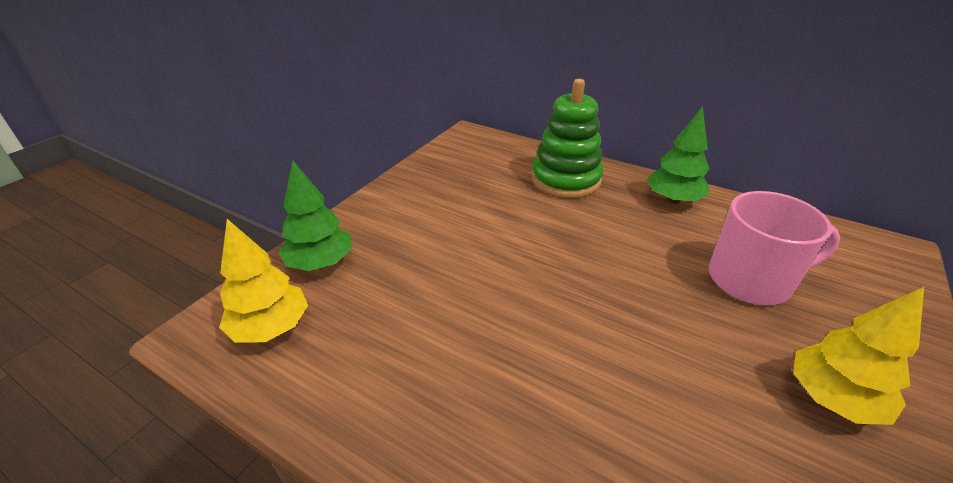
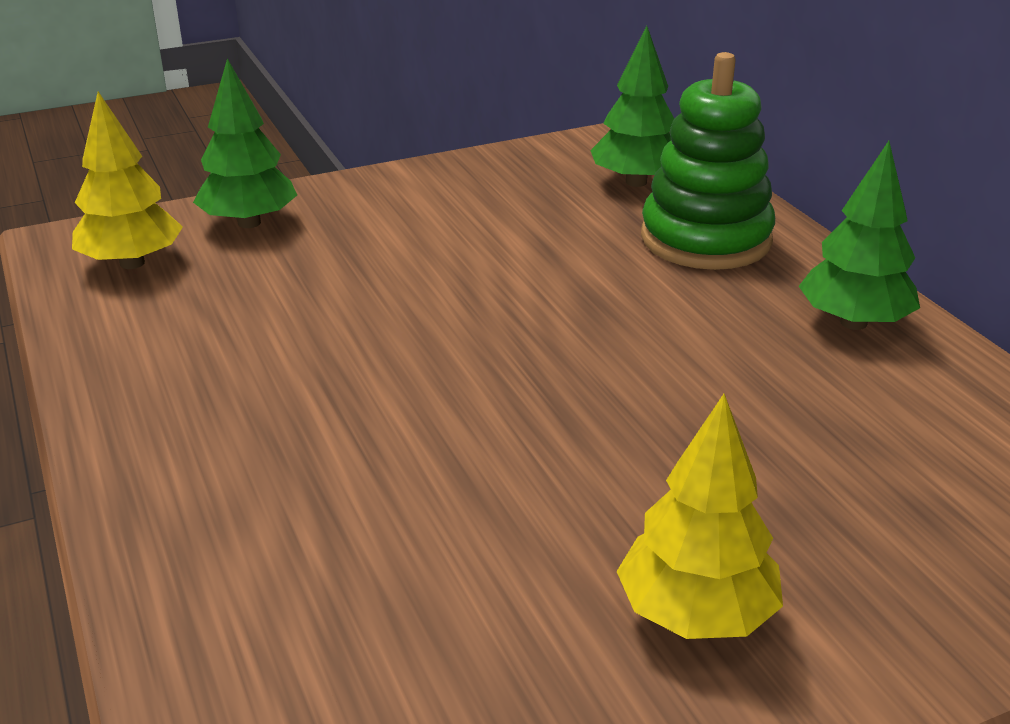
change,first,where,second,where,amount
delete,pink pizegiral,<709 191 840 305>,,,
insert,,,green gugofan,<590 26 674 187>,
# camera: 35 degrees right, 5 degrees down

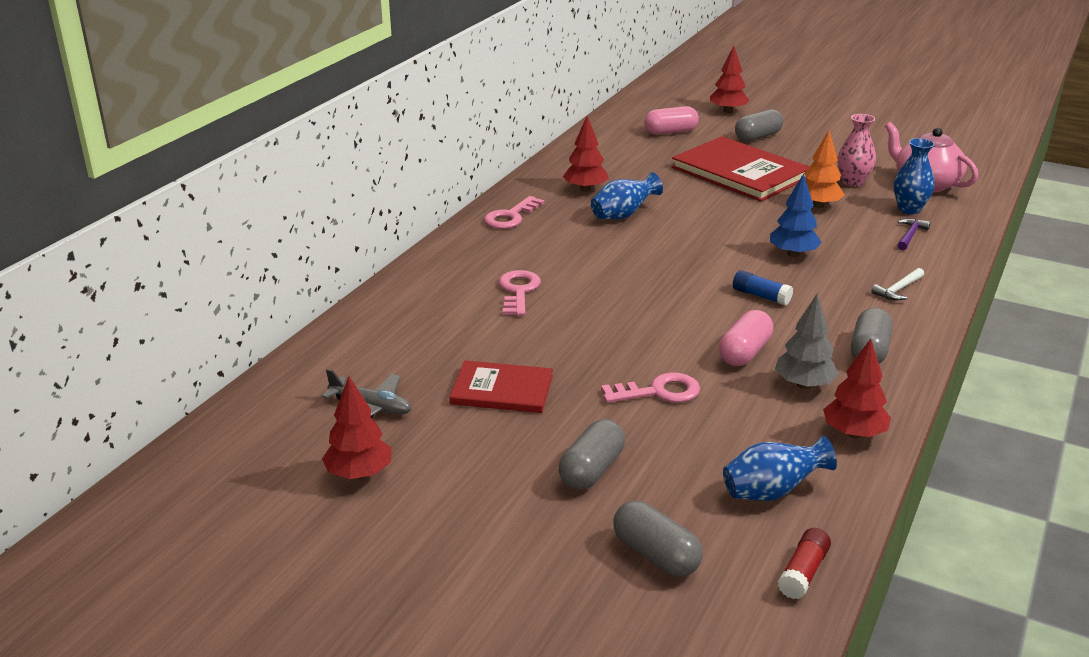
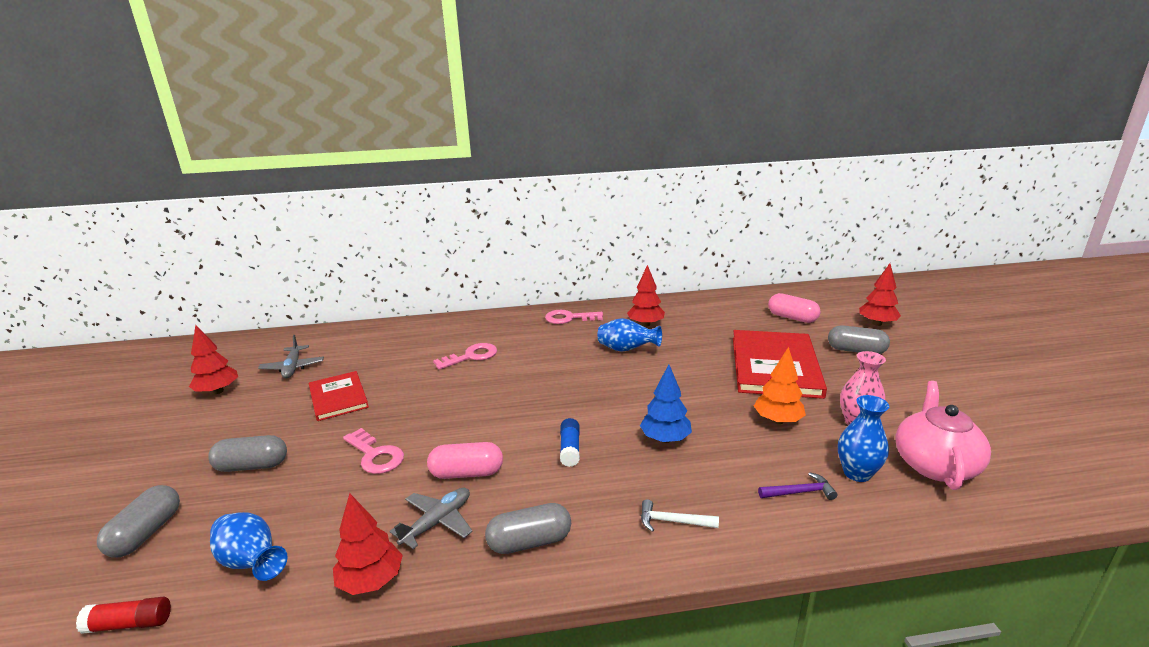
change,first,where,second,where,amount
replace,grey gugofan,<775 293 839 389>,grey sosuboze,<390 488 473 549>,
# camera: 55 degrees right, 5 degrees down

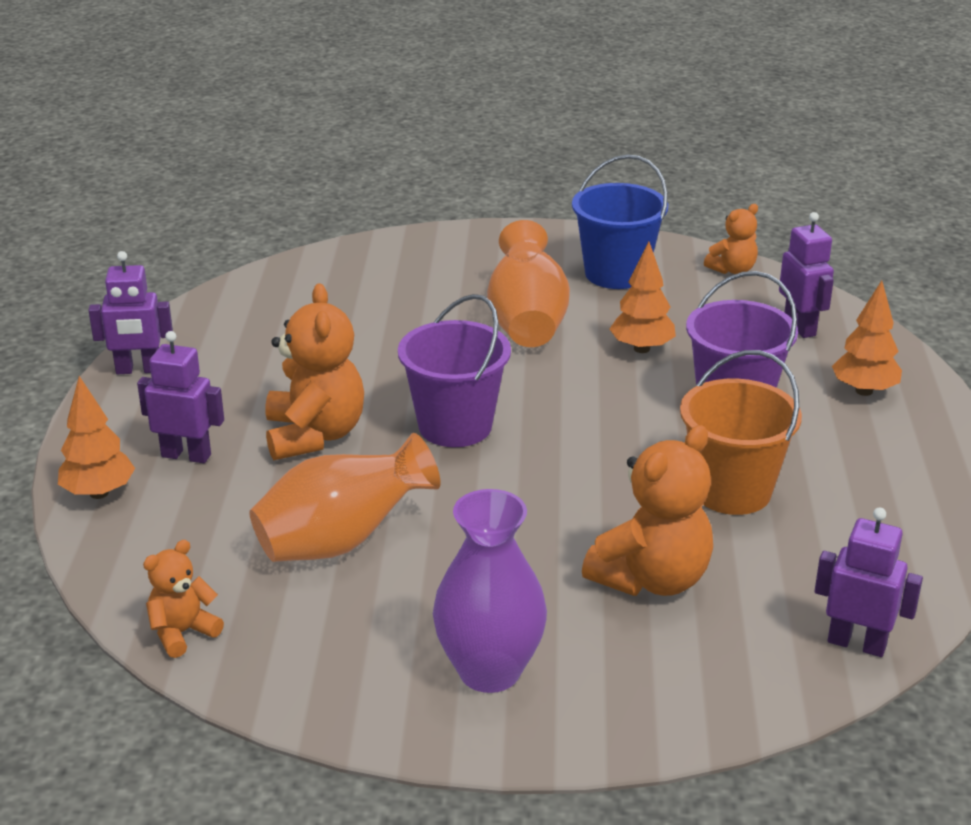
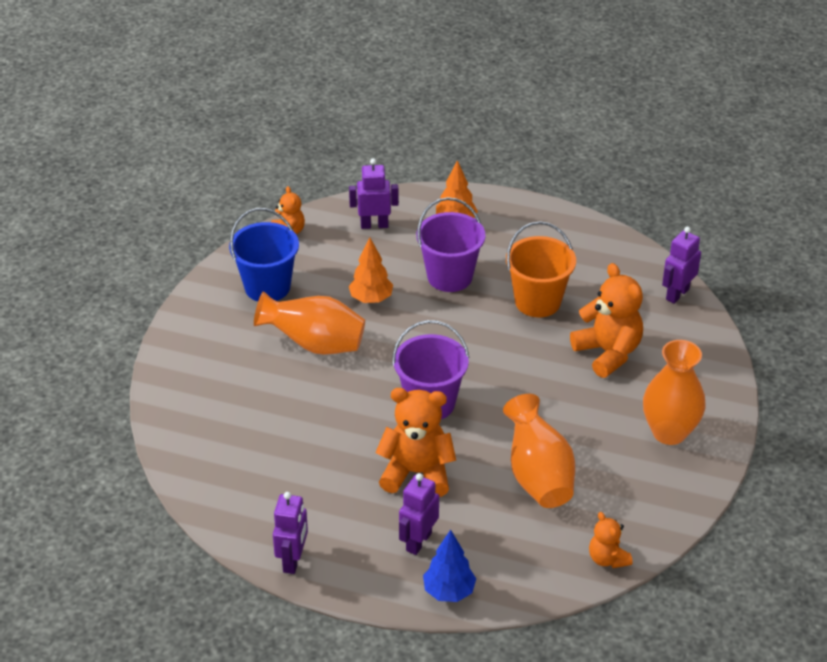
change,first,where,second,where,amount
recolor,orange gugofan,<58 376 135 499>,blue gugofan,<423 530 476 602>,
recolor,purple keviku,<433 489 547 693>,orange keviku,<643 340 706 445>,
# camera: 75 degrees left, 10 degrees up

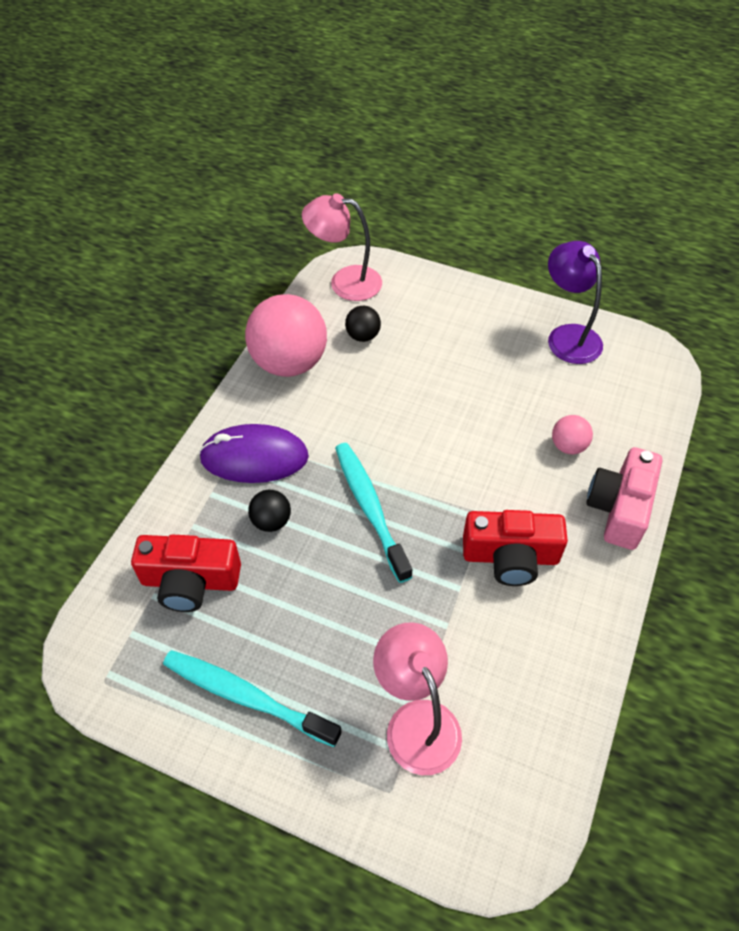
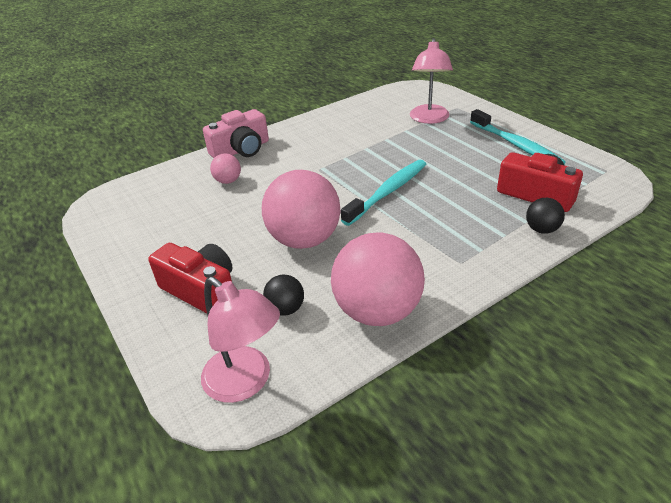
change,first,where,second,where,amount
delete,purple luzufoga,<199 424 309 483>,,,
move,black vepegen,<248 490 291 532>,,<526 198 565 234>,
rotate,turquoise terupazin,<335 443 412 583>,,<341 160 426 226>,150 degrees counterclockwise
move,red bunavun,<463 510 568 586>,,<148 243 233 313>,
delete,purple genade,<548 241 603 364>,,,
insert,,,pink vepegen,<262 170 340 249>,
# camera: 145 degrees left, 15 degrees down

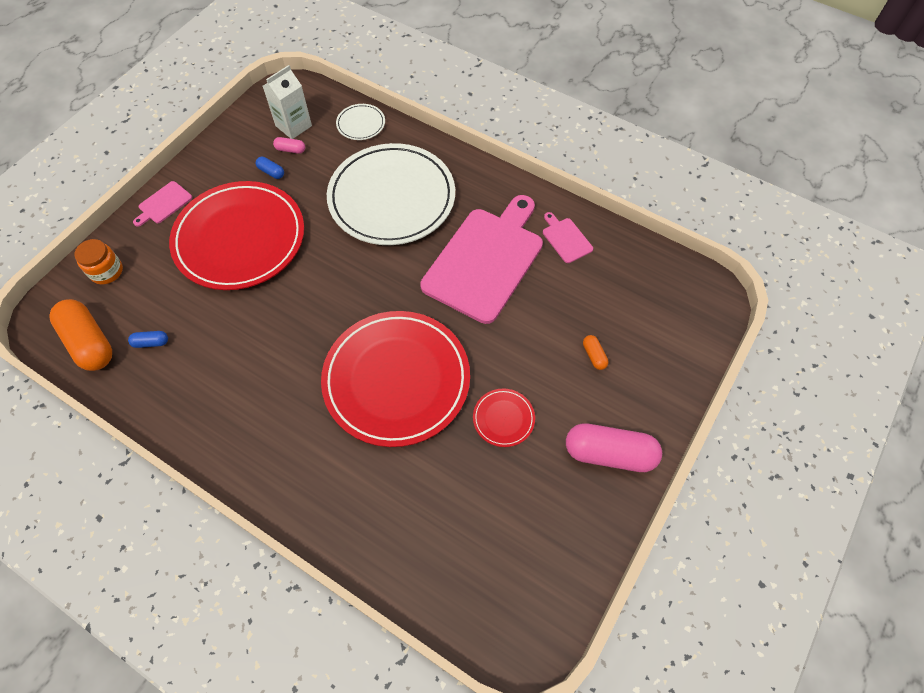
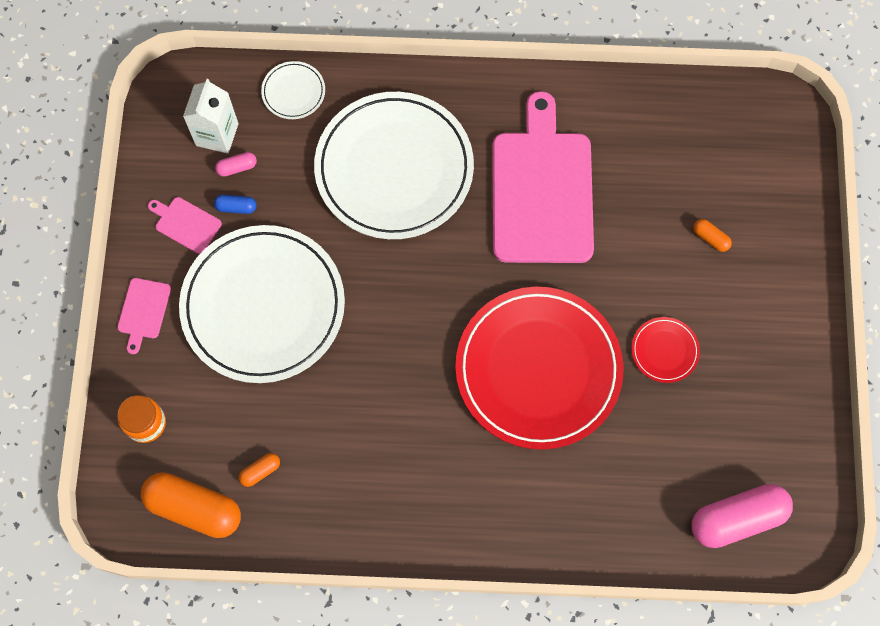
change,first,where,second,where,amount
recolor,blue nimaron,<128 331 168 348>,orange nimaron,<239 453 280 487>,
recolor,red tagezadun,<169 181 304 290>,white tagezadun,<179 225 345 383>,
move,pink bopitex,<543 212 593 263>,,<148 197 222 254>,
move,pink nimaron,<566 423 662 472>,,<691 484 793 548>,
# camera: 30 degrees left, 10 degrees up

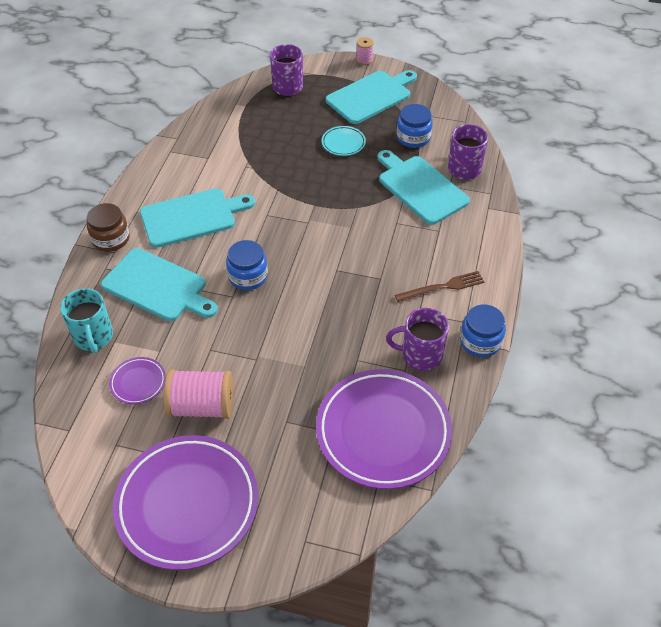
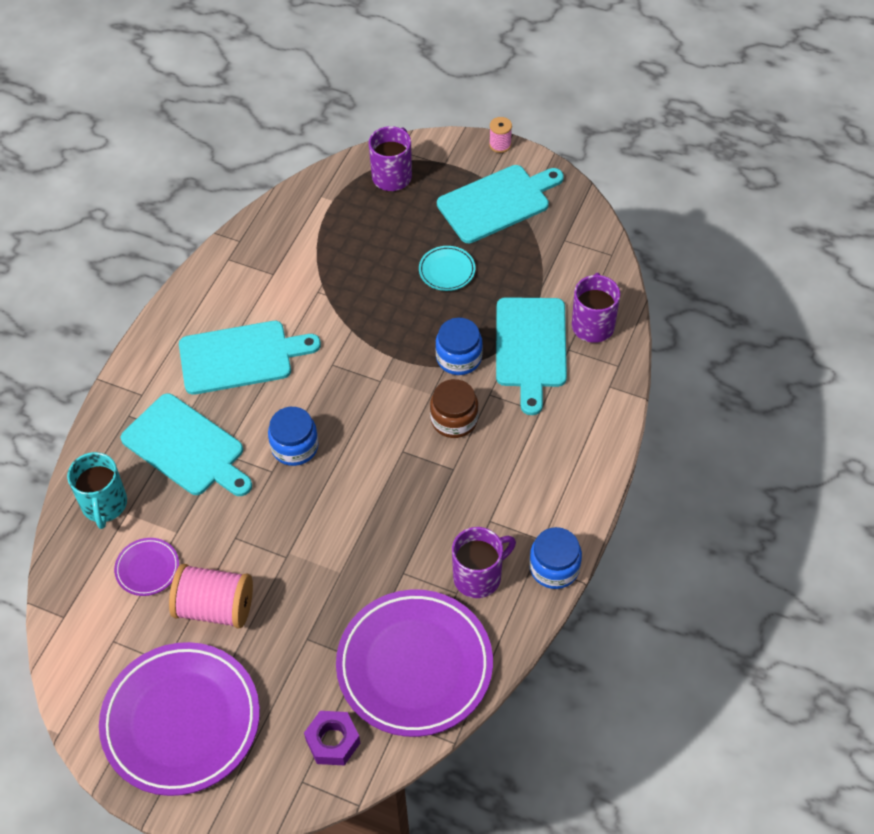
change,first,where,second,where,amount
move,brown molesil,<87 203 130 252>,,<430 379 479 438>,
rotate,turquoise bopitex,<377 150 470 225>,,<496 297 567 415>,150 degrees counterclockwise
rotate,purple pizegiral,<386 308 449 371>,,<452 527 516 598>,135 degrees clockwise
delete,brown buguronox,<395 271 484 302>,,,
move,blue molesil,<397 104 433 148>,,<435 318 483 375>,
insert,,,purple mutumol,<304 711 360 766>,
# camera: 10 degrees right, 5 degrees up

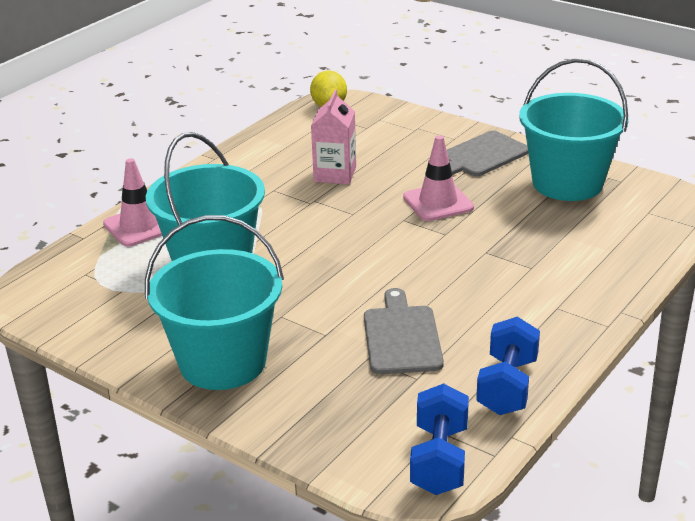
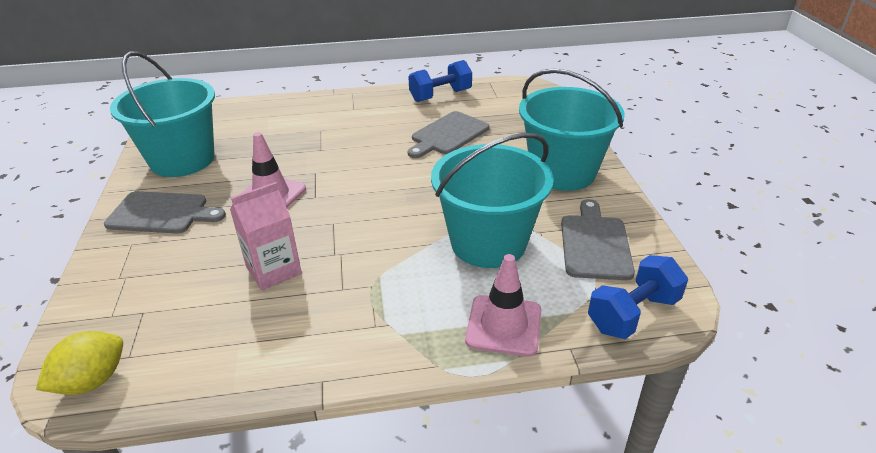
change,first,where,second,where,amount
move,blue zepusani,<410 383 469 495>,,<588 255 688 339>,
insert,,,grey bopitex,<561 199 635 280>,
# camera: 135 degrees left, 5 degrees up

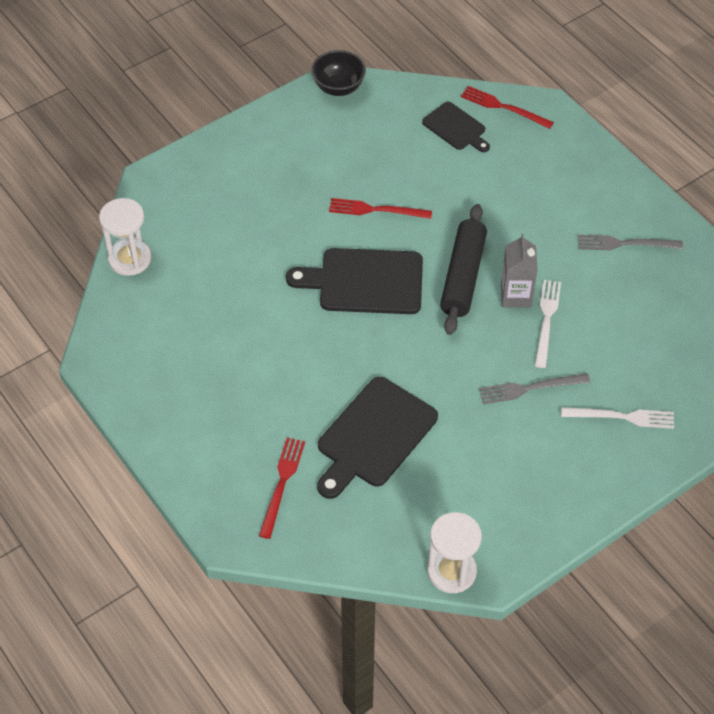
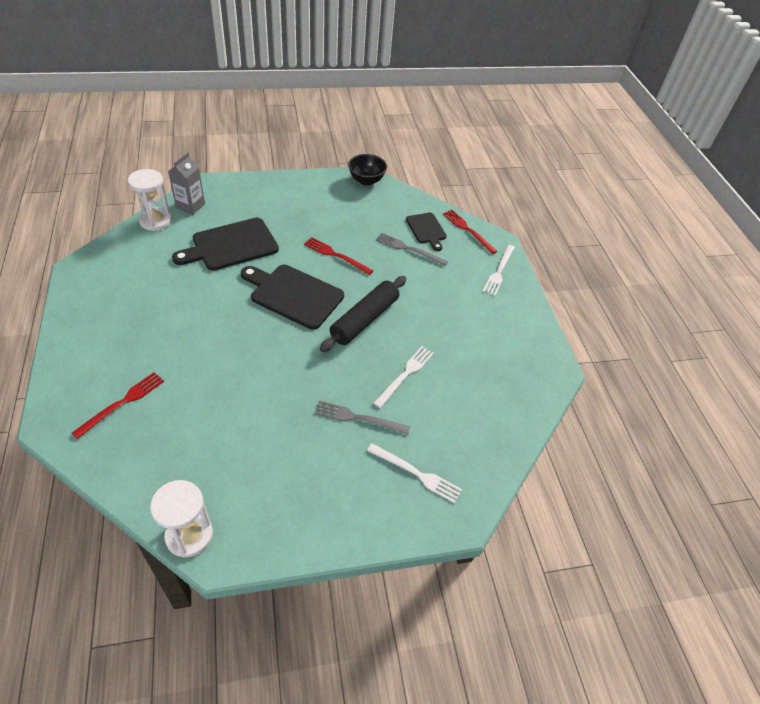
change,first,where,second,where,amount
move,black bopitex,<317 377 438 499>,,<172 218 279 271>,
move,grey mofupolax,<501 234 538 308>,,<168 152 205 215>,
move,grey buguronox,<578 235 683 250>,,<376 233 448 266>,
insert,,,white buguronox,<483 244 515 296>,
# camera: 20 degrees right, 5 degrees down

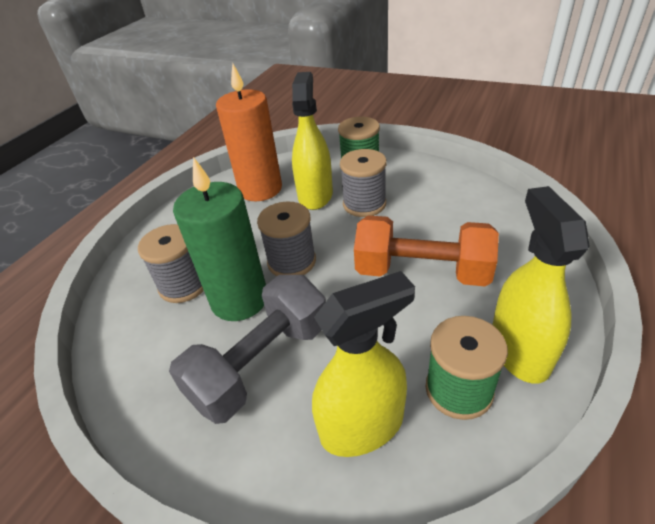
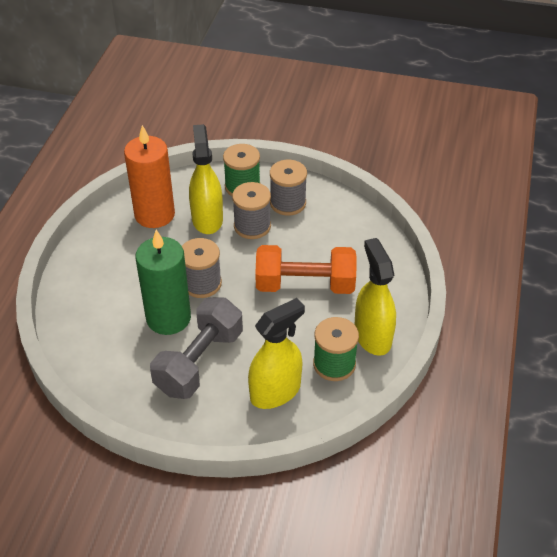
change,first,where,second,where,amount
move,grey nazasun,<138 224 204 303>,,<270 160 307 215>,
# camera: 15 degrees left, 5 degrees up

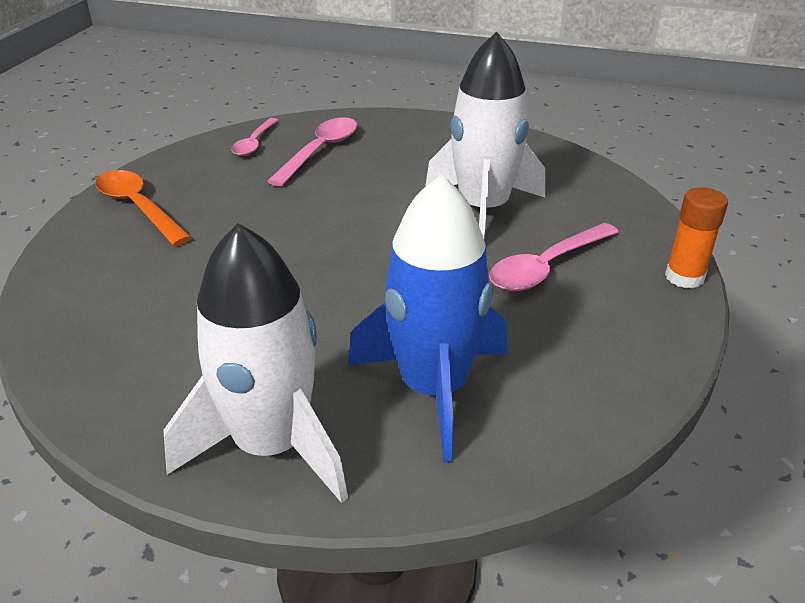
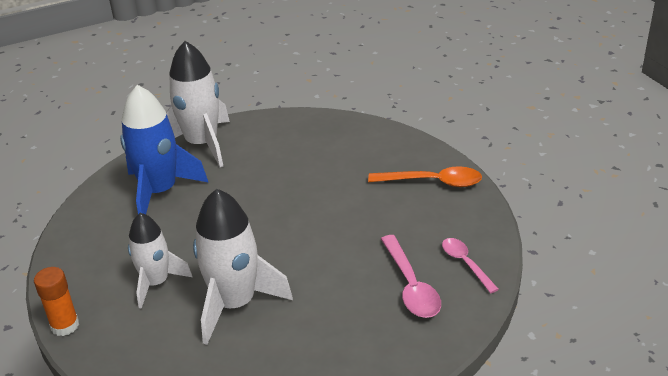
change,first,where,second,where,amount
replace,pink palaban,<489 223 619 291>,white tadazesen,<128 213 193 309>,
# camera: 140 degrees right, 0 degrees up

